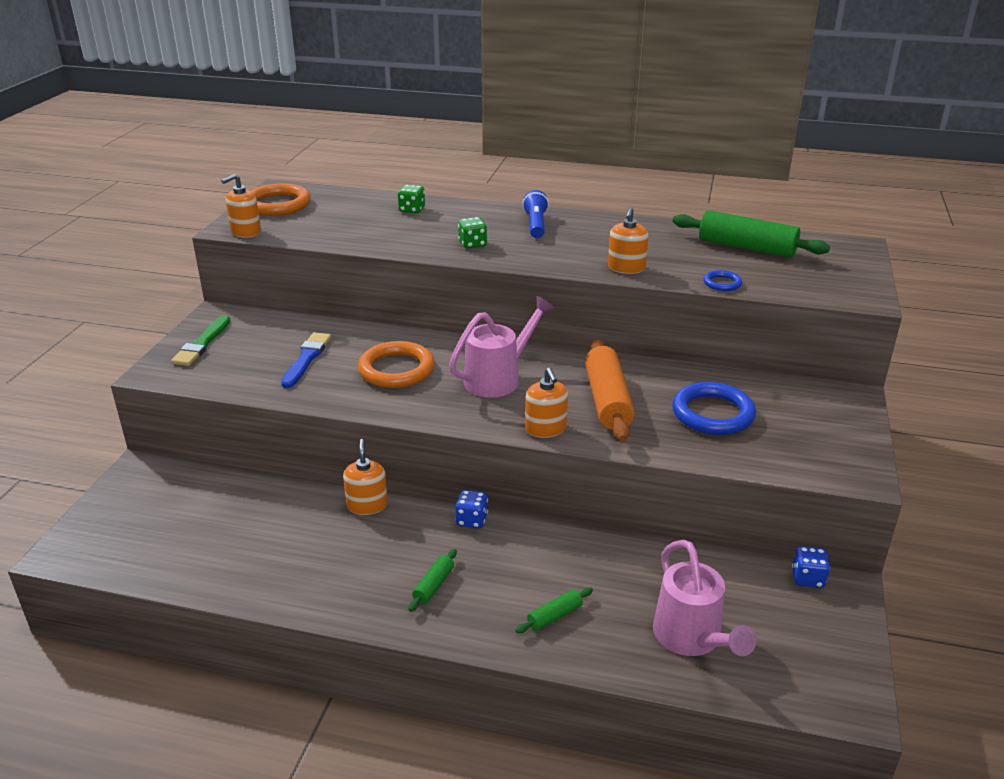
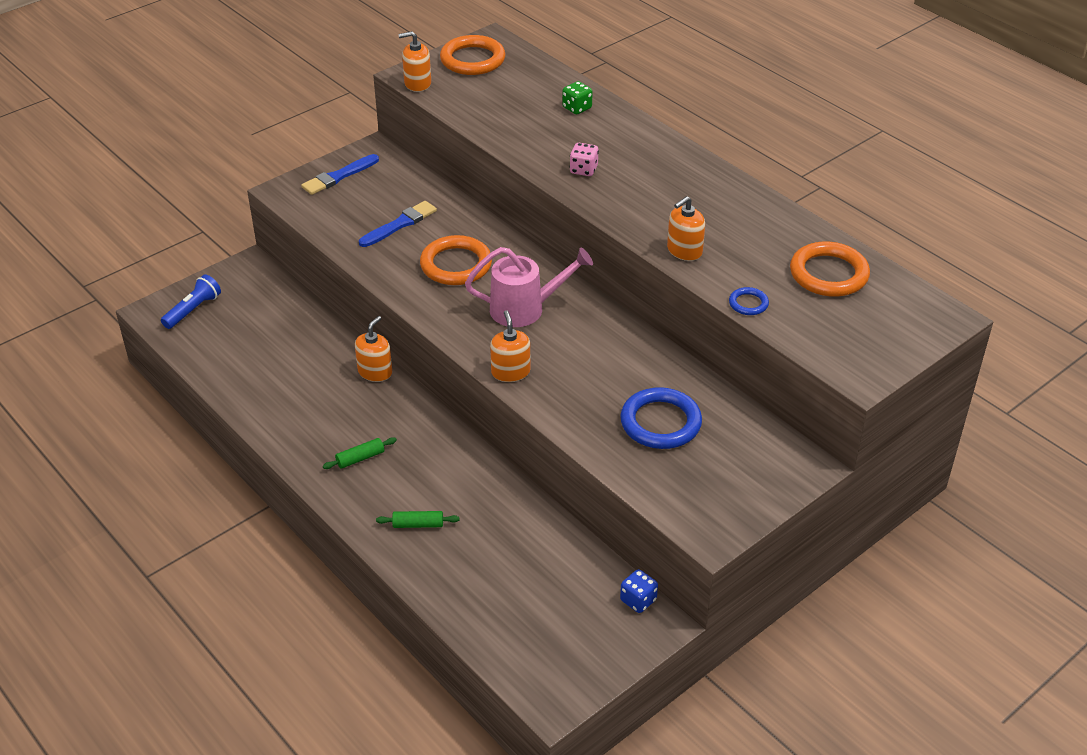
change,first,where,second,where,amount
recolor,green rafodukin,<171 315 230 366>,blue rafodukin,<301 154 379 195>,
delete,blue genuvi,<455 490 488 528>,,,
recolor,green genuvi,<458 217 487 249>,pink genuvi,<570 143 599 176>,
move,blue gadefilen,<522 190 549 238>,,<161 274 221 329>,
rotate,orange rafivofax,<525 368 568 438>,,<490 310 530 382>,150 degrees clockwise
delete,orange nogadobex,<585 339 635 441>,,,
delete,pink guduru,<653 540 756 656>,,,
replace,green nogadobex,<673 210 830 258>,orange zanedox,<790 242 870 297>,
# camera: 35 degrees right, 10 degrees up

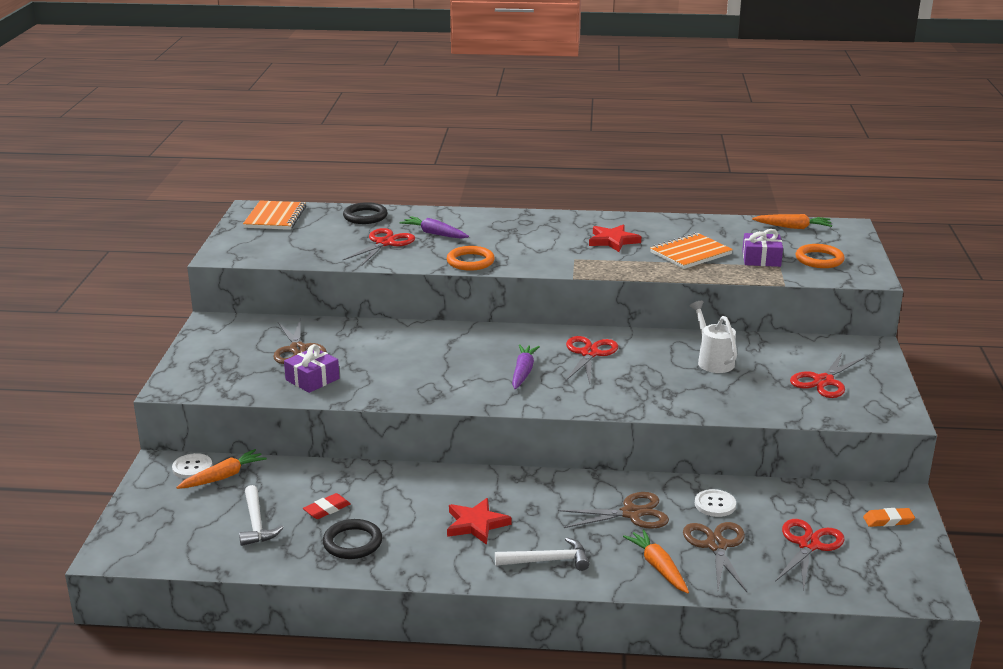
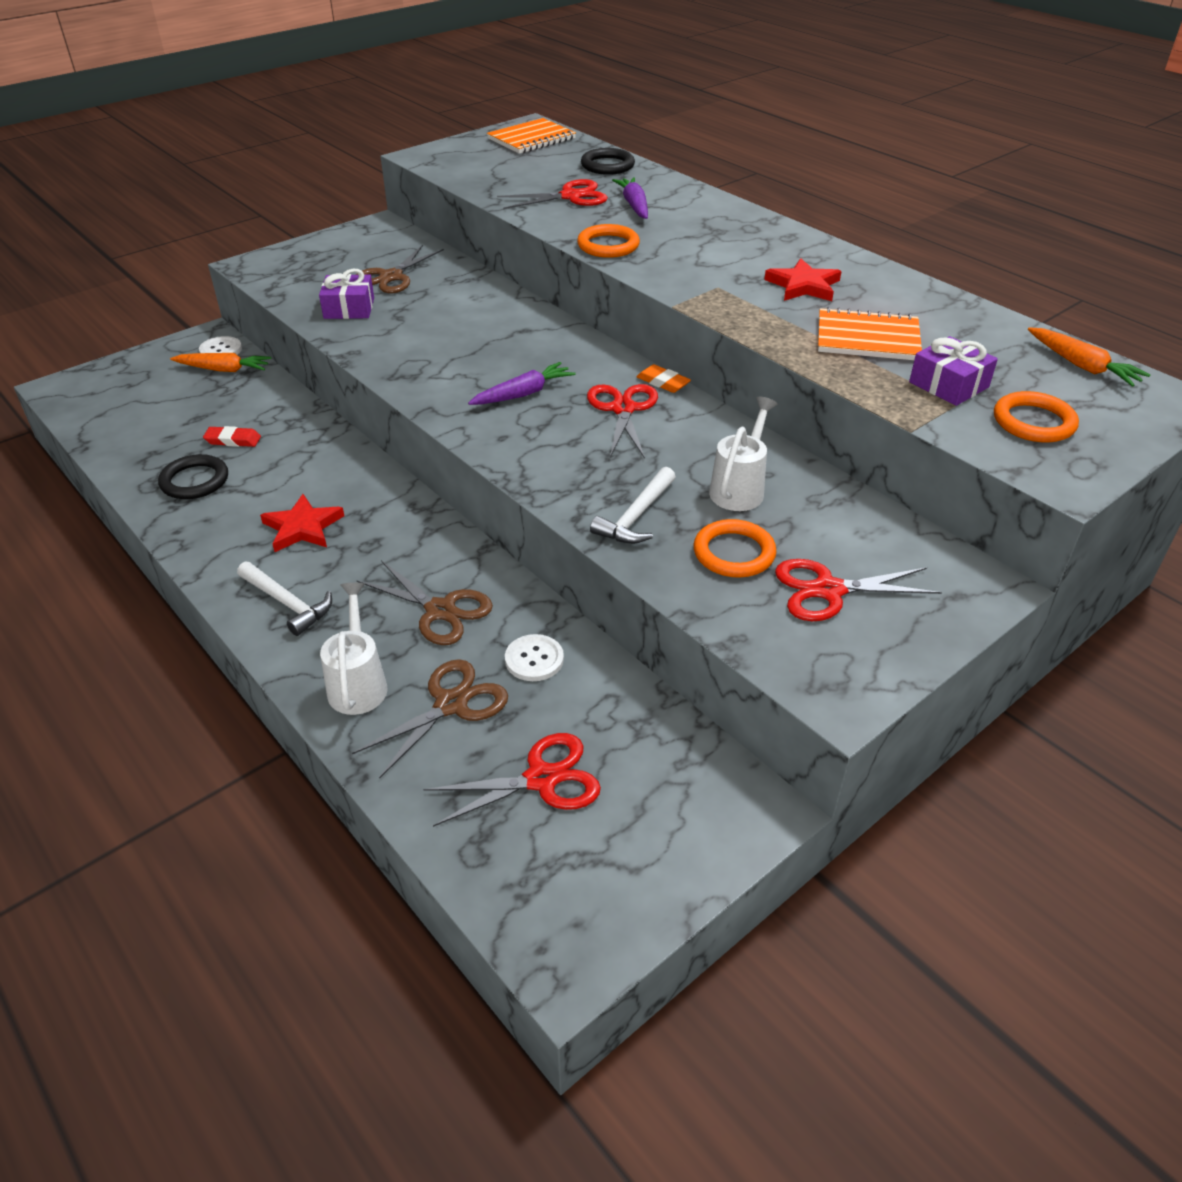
change,first,where,second,where,amount
move,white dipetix,<239 485 284 546>,,<590 467 676 544>,
rotate,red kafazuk,<566 336 618 384>,,<587 384 658 458>,60 degrees counterclockwise
replace,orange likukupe,<623 529 689 593>,white guduru,<320 583 388 715>,
move,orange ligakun,<863 508 915 527>,,<636 364 691 393>,
insert,,,orange zanedox,<694 519 777 578>,
# camera: 45 degrees right, 15 degrees up

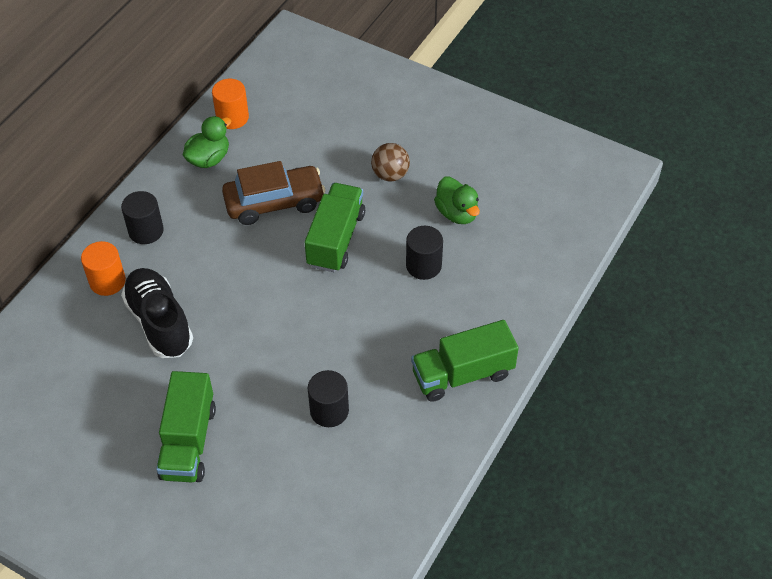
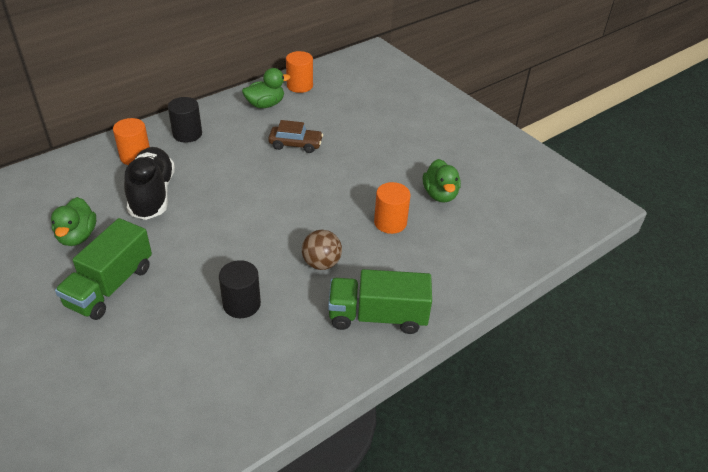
change,first,where,second,where,amount
resize,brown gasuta,<222 161 326 225>,,<268 120 323 153>,x0.62
delete,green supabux,<305 183 365 272>,,,
move,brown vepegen,<371 143 410 182>,,<302 230 342 270>,
recolor,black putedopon,<406 226 443 280>,orange putedopon,<374 182 410 234>,
insert,,,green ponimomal,<51 197 96 246>,
# camera: 20 degrees right, 10 degrees down

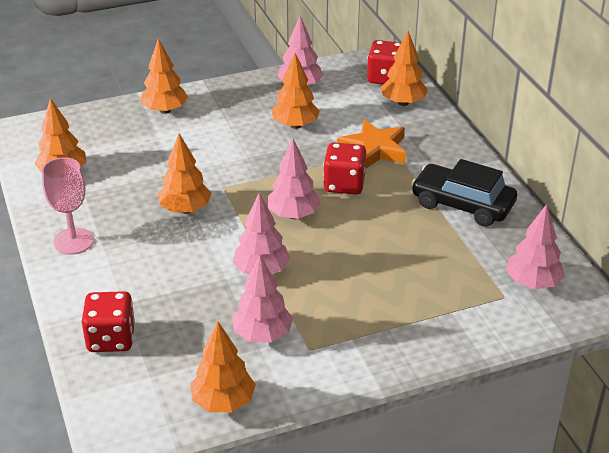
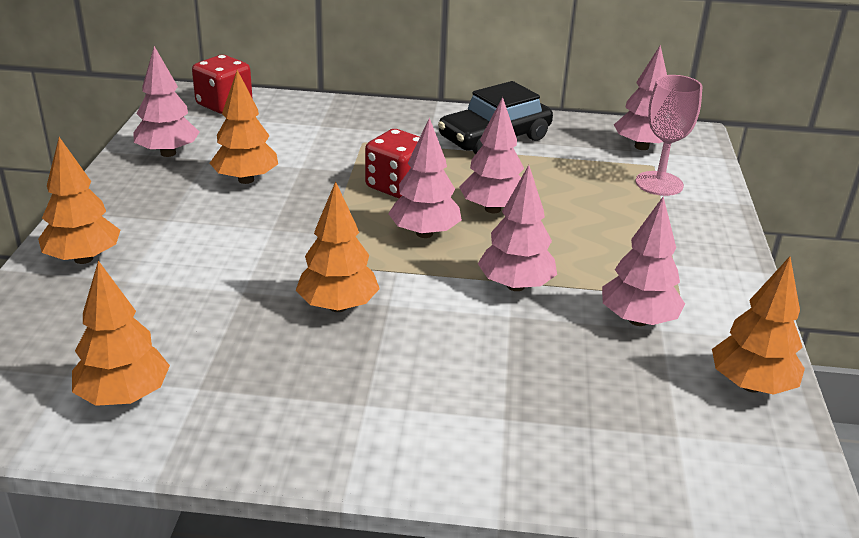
change,first,where,second,where,amount
move,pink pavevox,<42 157 94 255>,,<635 75 703 196>,
delete,red genuvi,<82 291 135 352>,,,
delete,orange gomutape,<337 119 406 168>,,,
delete,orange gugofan,<381 31 428 106>,,,
insert,,,pink gugofan,<459 97 524 213>,
# camera: 65 degrees left, 5 degrees down

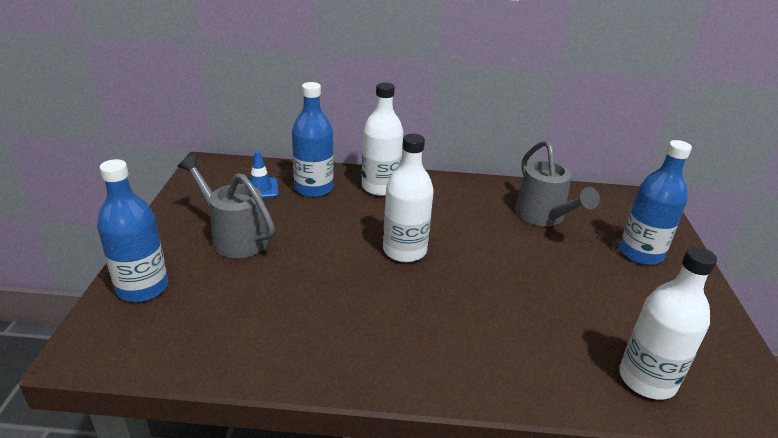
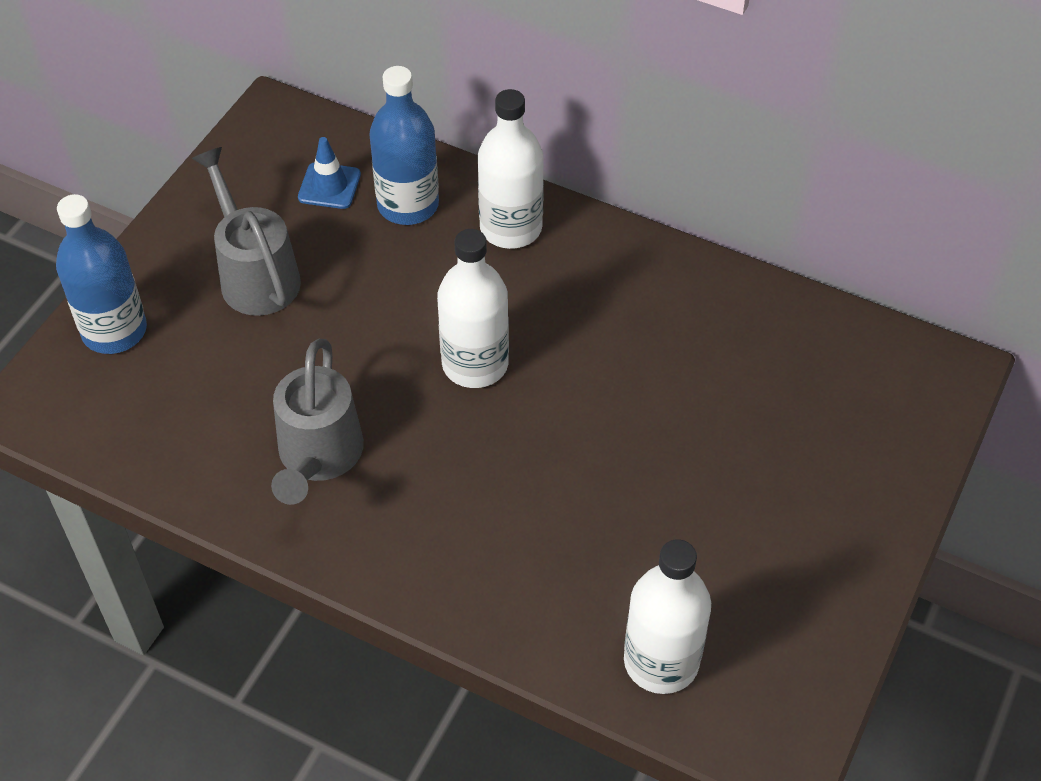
change,first,where,second,where,amount
move,grey guduru,<515 140 600 226>,,<271 339 364 505>,
delete,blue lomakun,<620 140 692 265>,,,
# camera: 25 degrees right, 20 degrees up

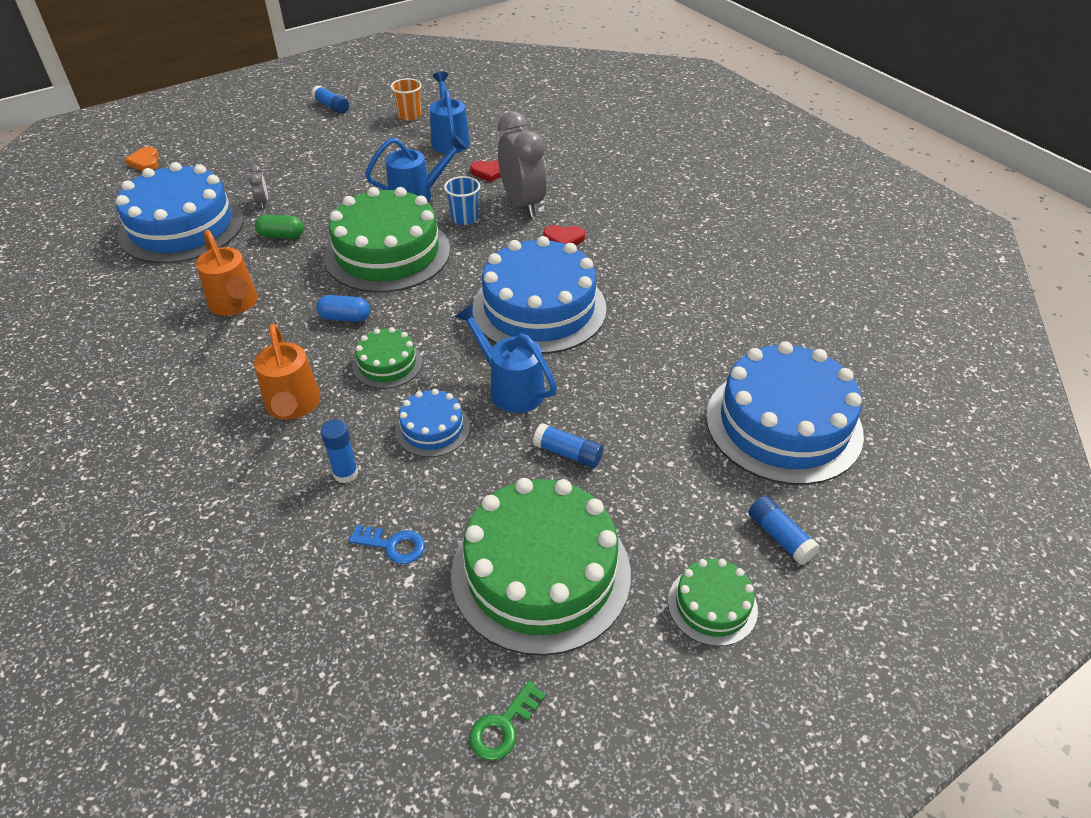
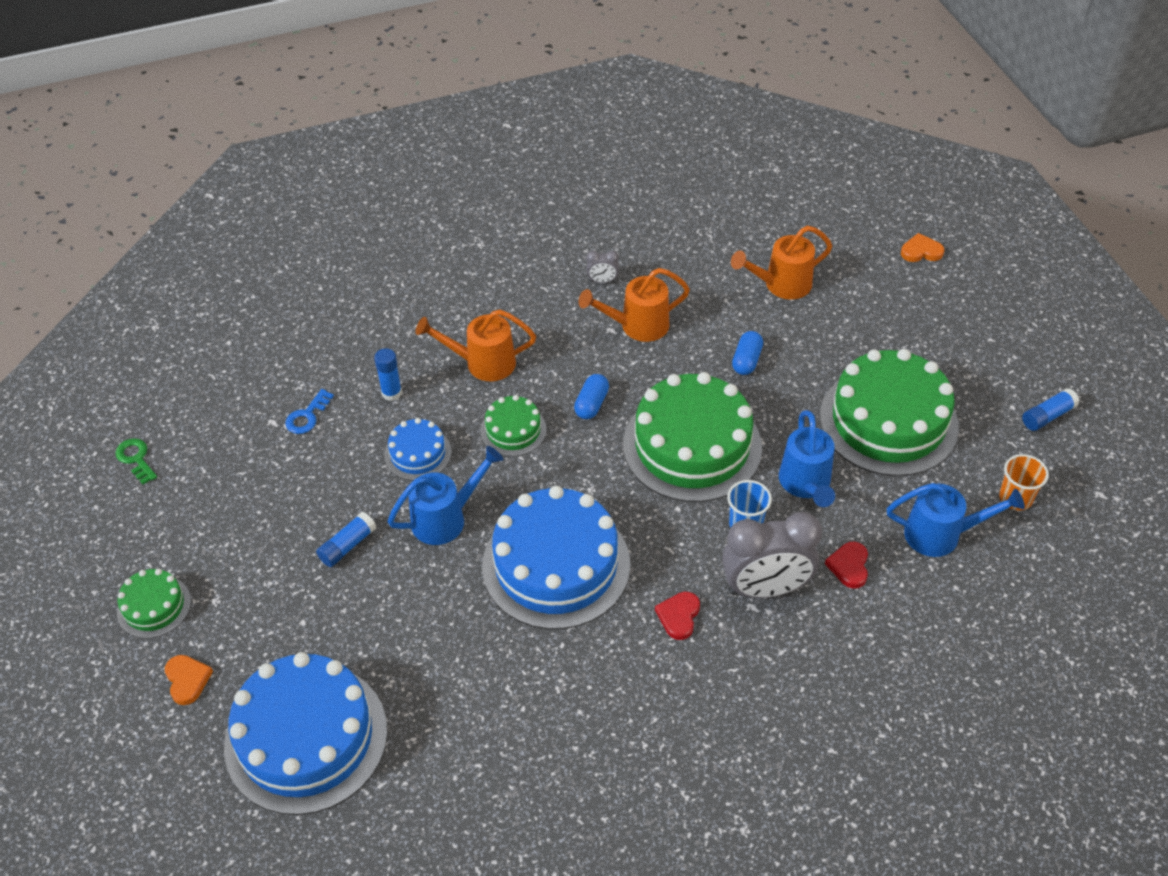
change,first,where,second,where,amount
replace,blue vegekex,<116 162 244 263>,orange guduru,<731 226 832 300>,
move,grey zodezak,<249 165 268 209>,,<587 251 619 283>,
recolor,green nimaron,<255 215 304 239>,blue nimaron,<732 331 763 375>,
move,green vegekex,<451 478 631 656>,,<820 349 959 476>,
replace,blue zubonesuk,<748 496 820 565>,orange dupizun,<165 655 213 705>,
# camera: 105 degrees right, 5 degrees up

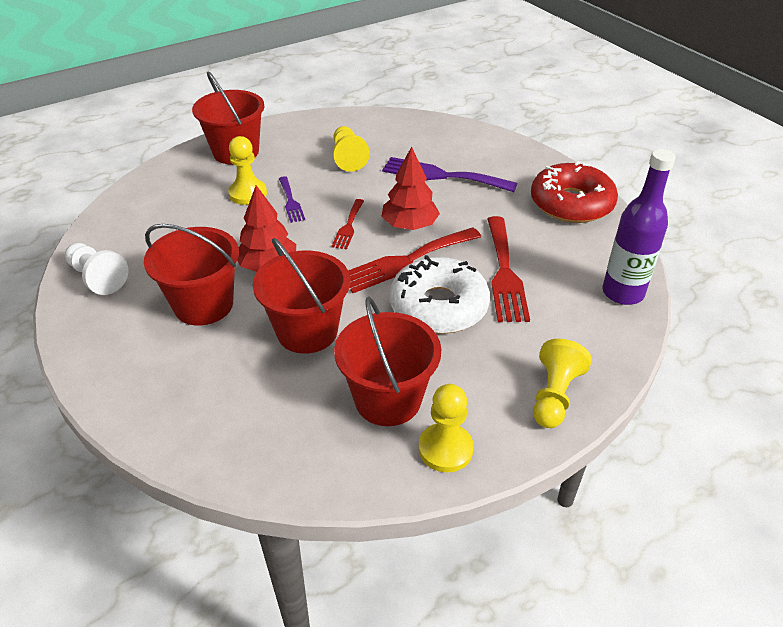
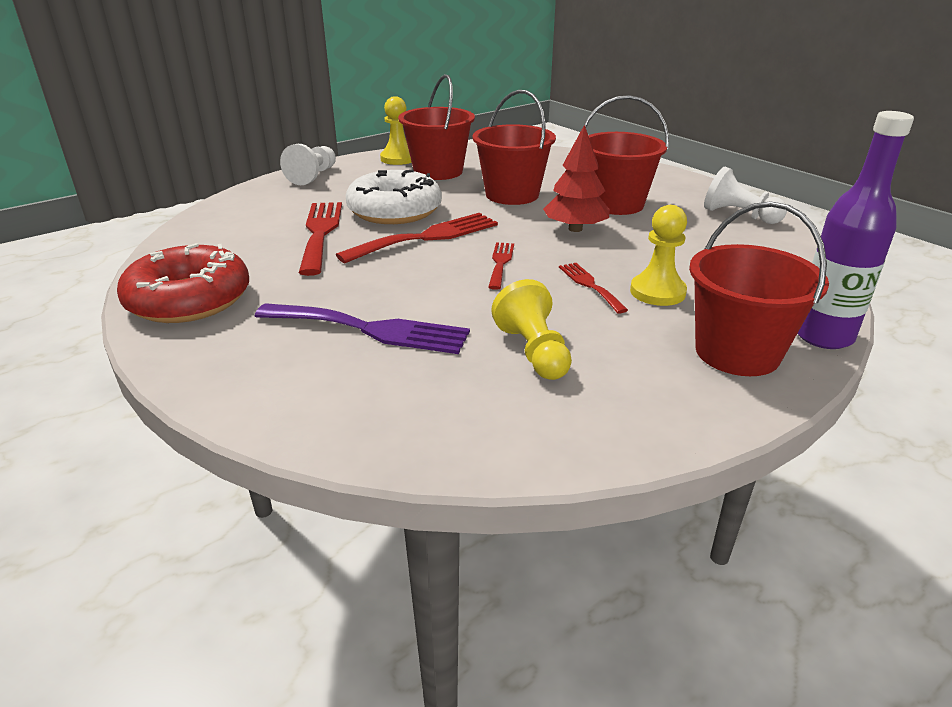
change,first,where,second,where,amount
recolor,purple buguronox,<279 176 305 223>,red buguronox,<559 263 628 314>,
delete,red gugofan,<381 146 440 230>,,,
recolor,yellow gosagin,<533 339 592 428>,white gosagin,<280 144 336 185>,
move,purple lomakun,<602 149 676 305>,,<797 111 914 349>,
# camera: 175 degrees right, 10 degrees down

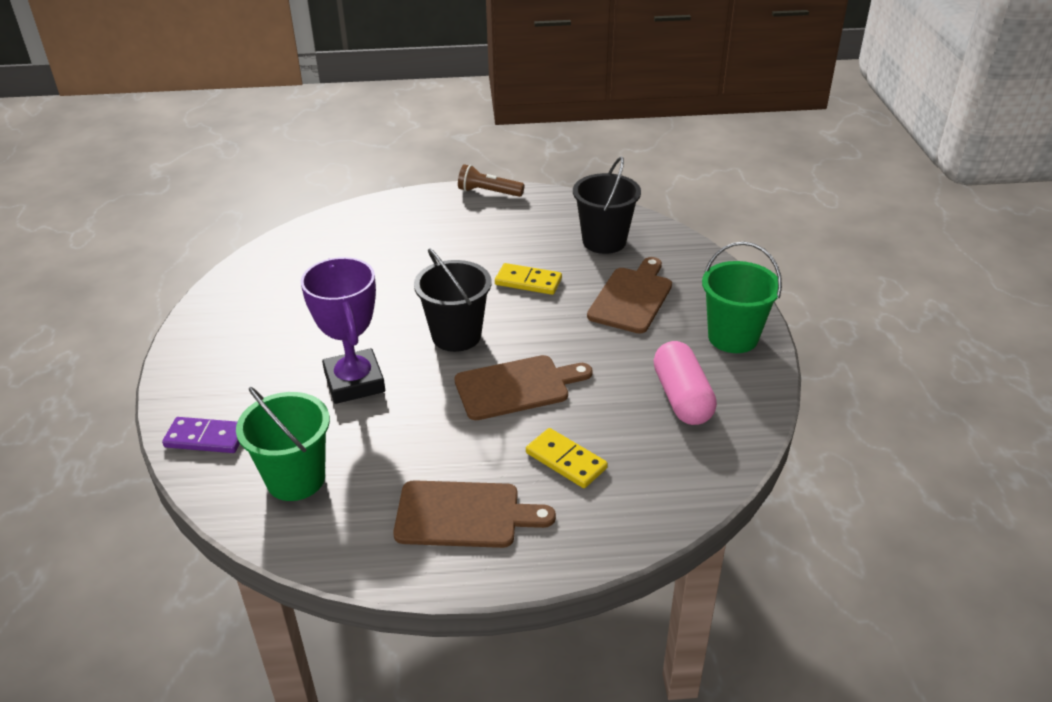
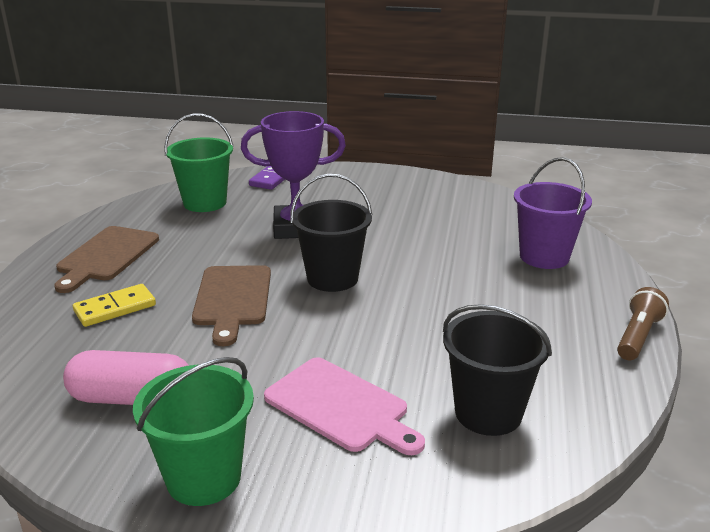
change,first,where,second,where,amount
delete,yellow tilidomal,<495 263 562 295>,,,
recolor,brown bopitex,<587 257 672 334>,pink bopitex,<264 357 425 455>,
insert,,,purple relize,<514 157 592 269>,
# camera: 105 degrees right, 10 degrees down

